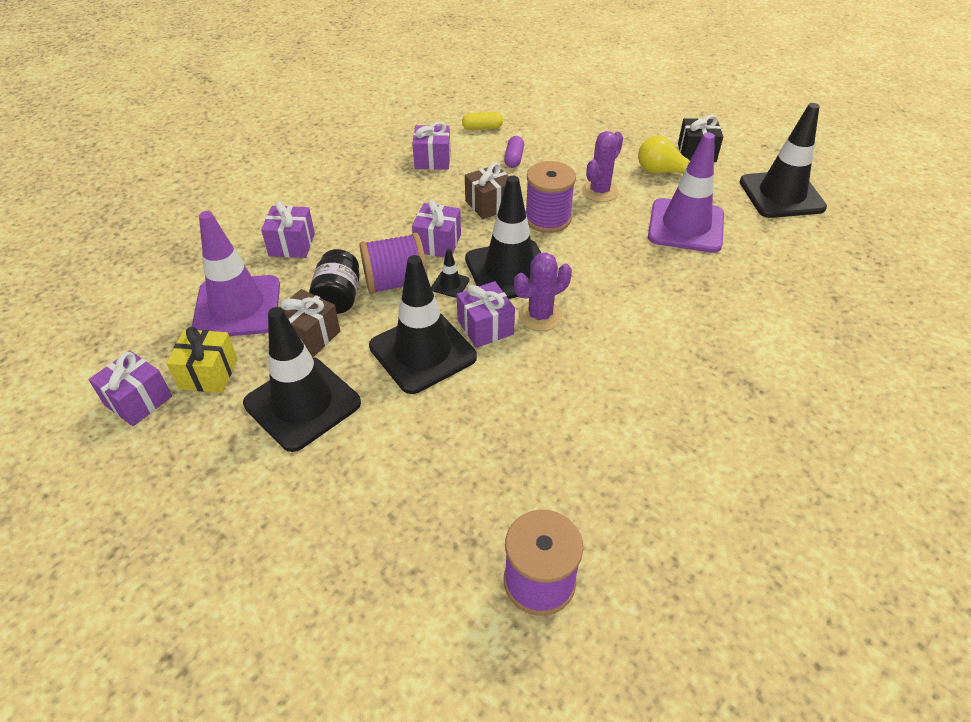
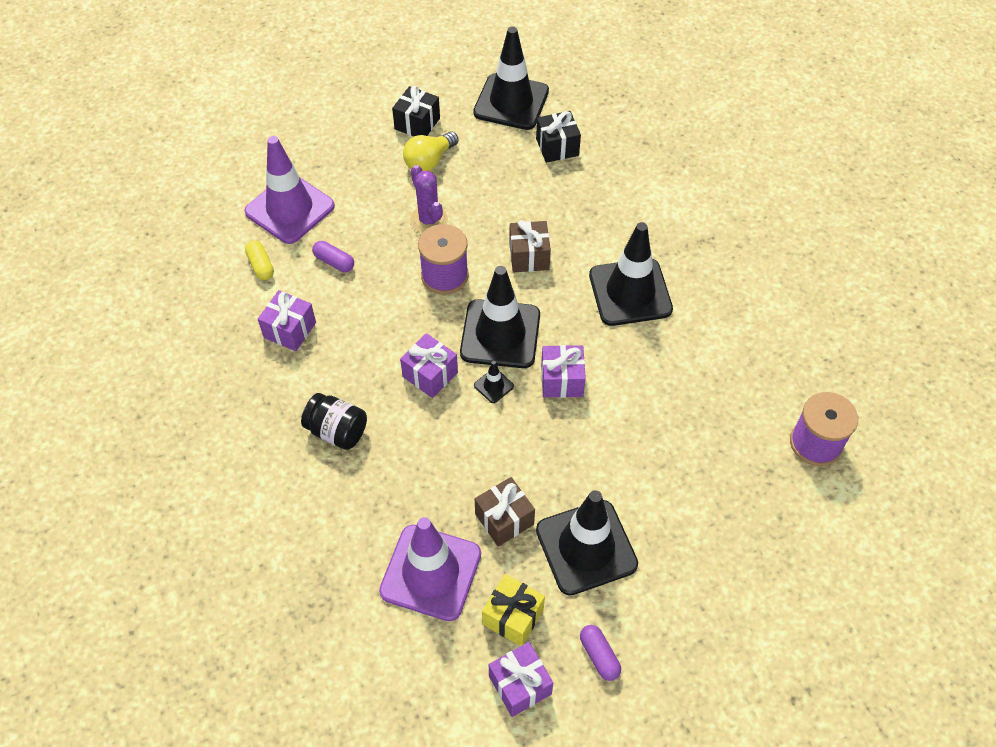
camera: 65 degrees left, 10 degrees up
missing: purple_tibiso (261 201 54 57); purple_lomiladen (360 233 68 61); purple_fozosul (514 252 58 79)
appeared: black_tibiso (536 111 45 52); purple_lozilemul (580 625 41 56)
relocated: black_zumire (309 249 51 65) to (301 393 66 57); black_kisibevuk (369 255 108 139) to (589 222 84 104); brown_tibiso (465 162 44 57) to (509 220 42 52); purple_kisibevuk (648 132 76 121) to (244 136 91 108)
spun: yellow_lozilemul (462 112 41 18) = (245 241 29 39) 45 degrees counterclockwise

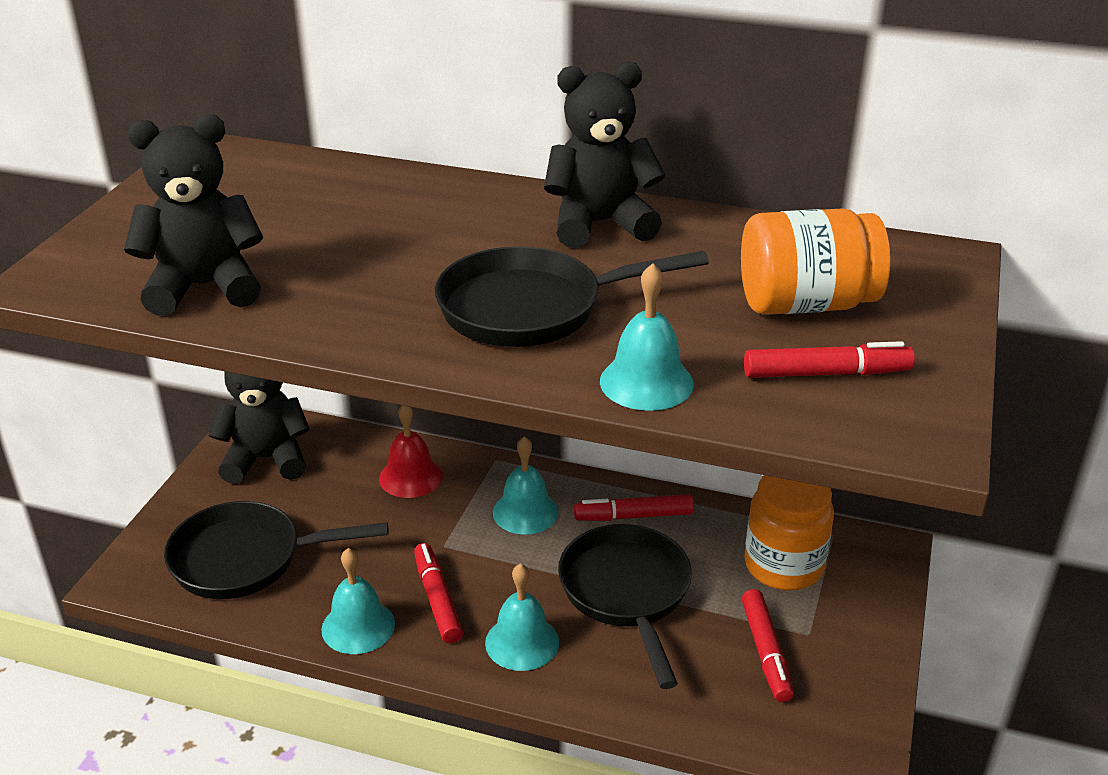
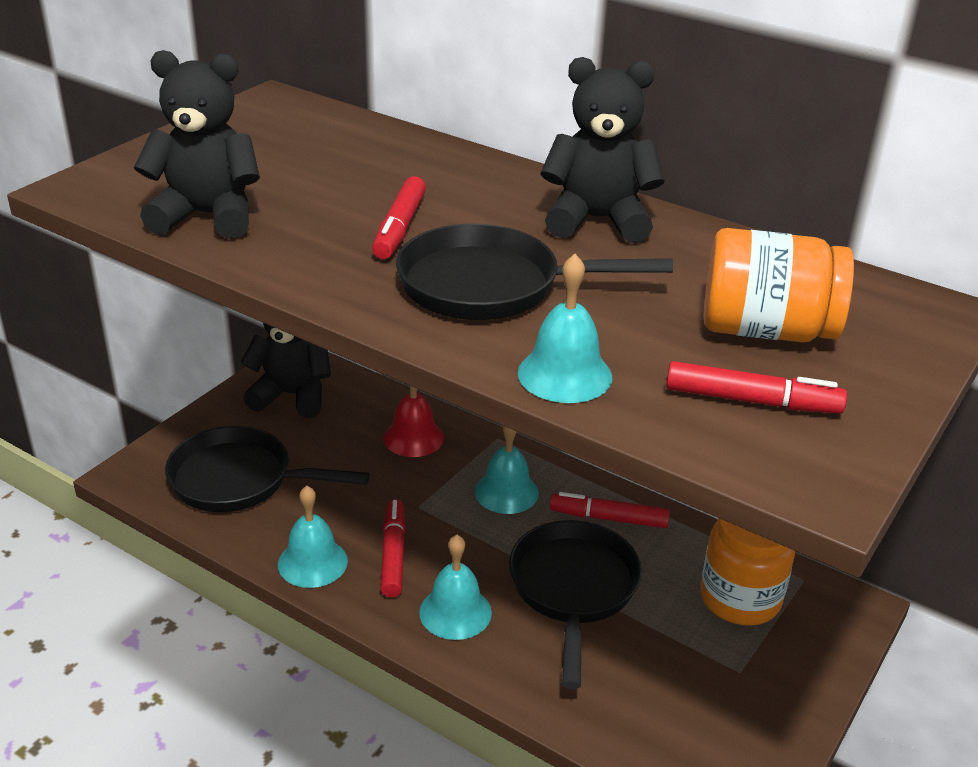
camera: 15 degrees right, 0 degrees up
relocated: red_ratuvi (742 589 52 113) to (372 176 54 83)

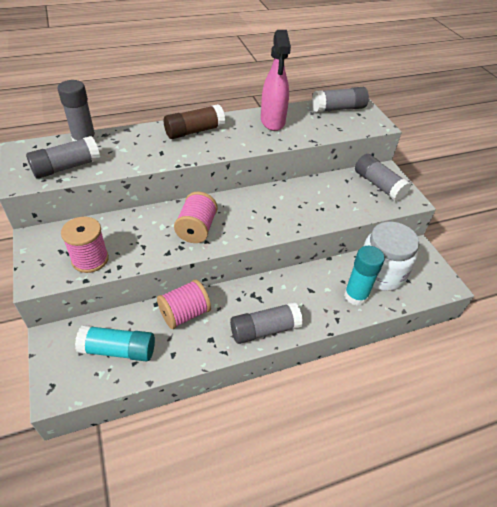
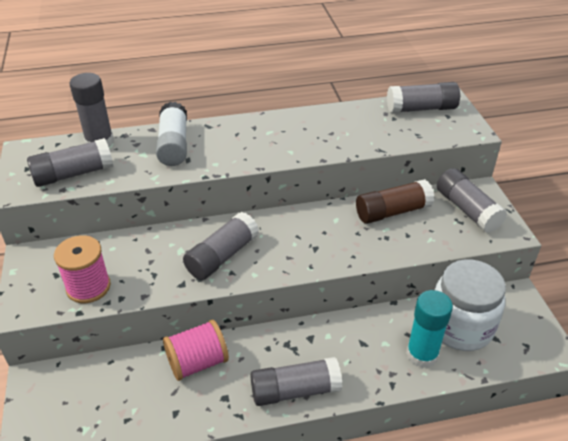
camera: 10 degrees right, 5 degrees down
missing: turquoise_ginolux (75 325 80 36); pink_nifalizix (261 30 30 101)
appeared: white_ginolux (156 102 31 64)
relocated: brown_ginolux (164 104 61 35) to (356 179 78 45)
exchanged: pink_lomiladen (174 192 44 51) to grey_ginolux (183 212 76 68)

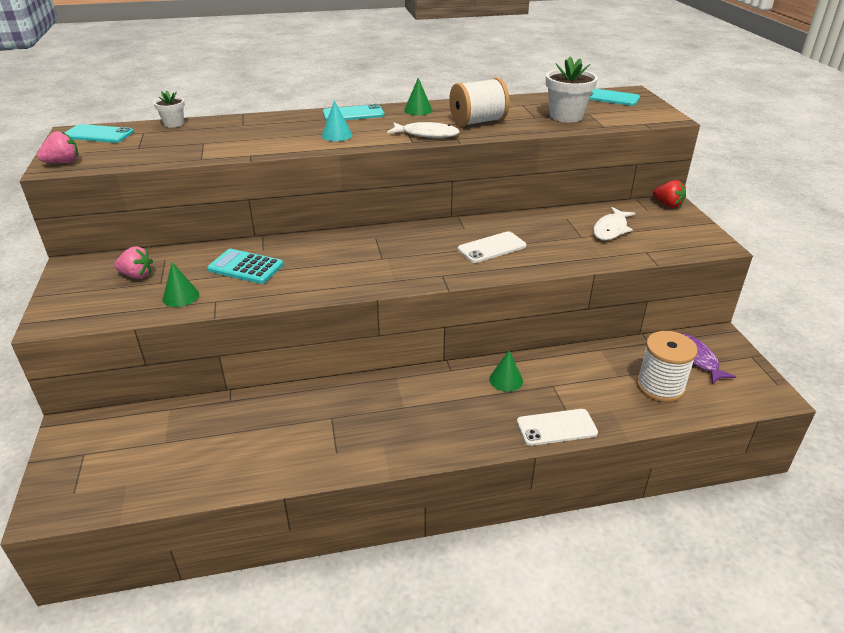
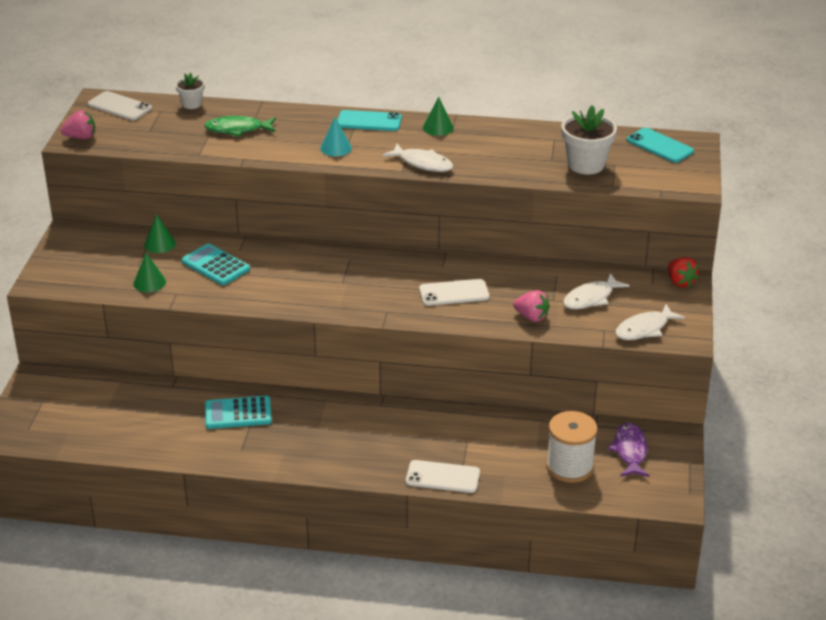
camera: 20 degrees right, 0 degrees up
missing: white_lomiladen (449 78 61 49)
appeared: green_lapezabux (204 116 72 20); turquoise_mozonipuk (205 396 67 33); white_lapezabux (615 304 70 36)
relocated: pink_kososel (114 246 39 33) to (513 290 37 32); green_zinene (489 351 34 41) to (144 214 32 39)
colour: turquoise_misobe (64 124 70 19) to white_misobe (88 91 64 29)

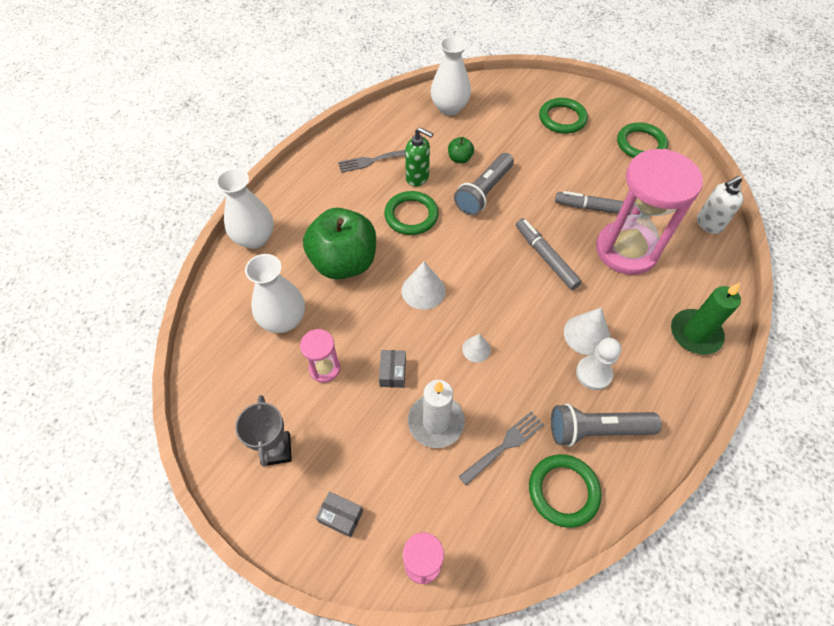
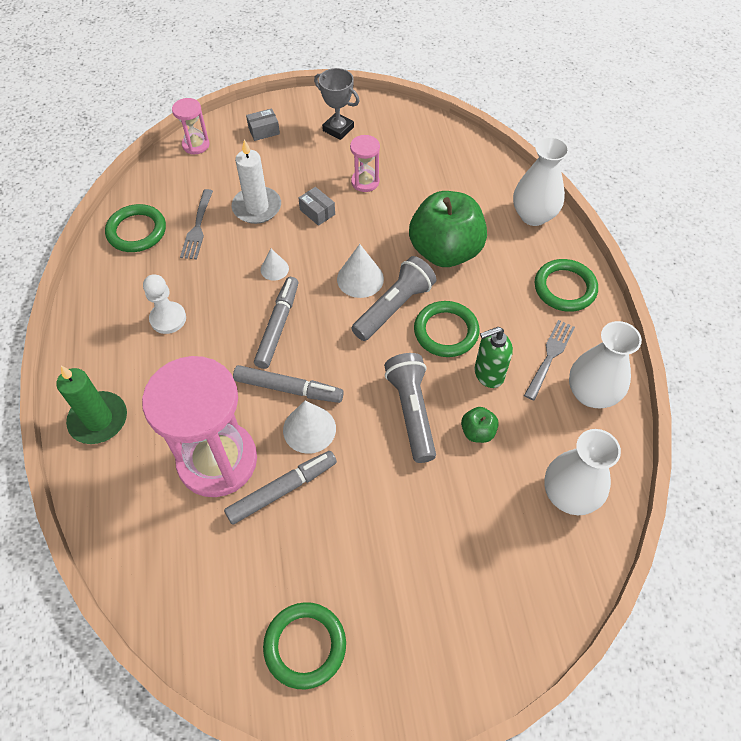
camera: 135 degrees right, 0 degrees up
missing: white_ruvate (697 176 47 58)
appeared: grey_ratuvi (254 277 44 92)
relocated: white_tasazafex (245 254 60 79) to (569 321 73 87); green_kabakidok (539 98 49 36) to (535 259 63 53); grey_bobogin (551 403 111 44) to (351 256 85 85); white_zinene (564 307 46 49) to (283 401 53 53)

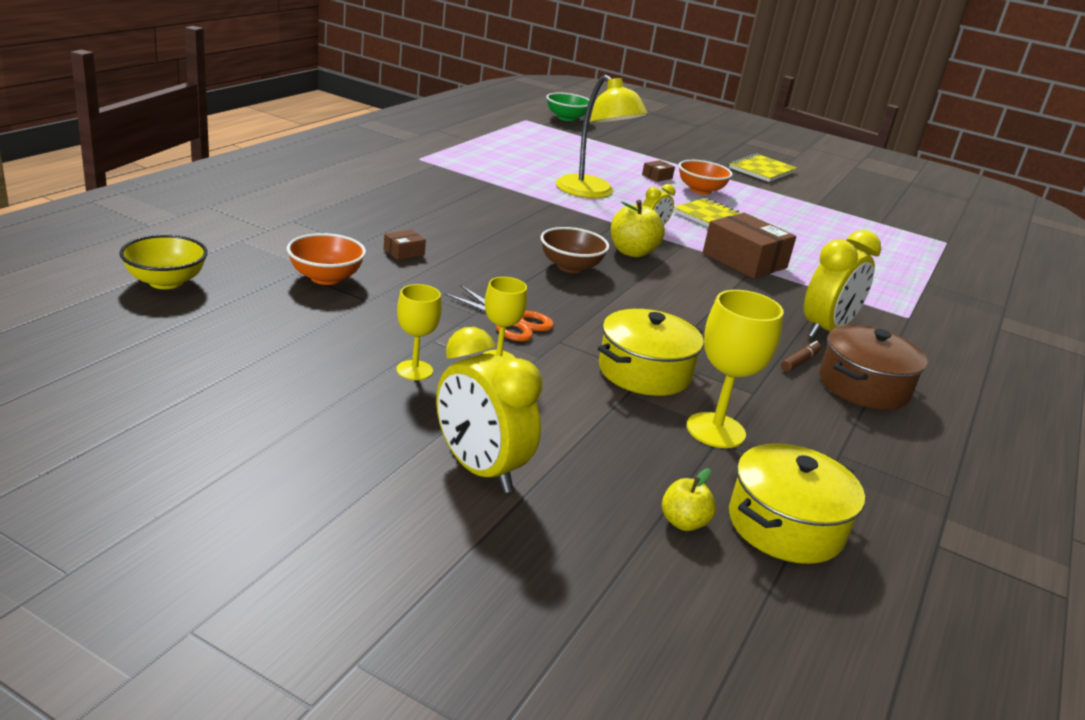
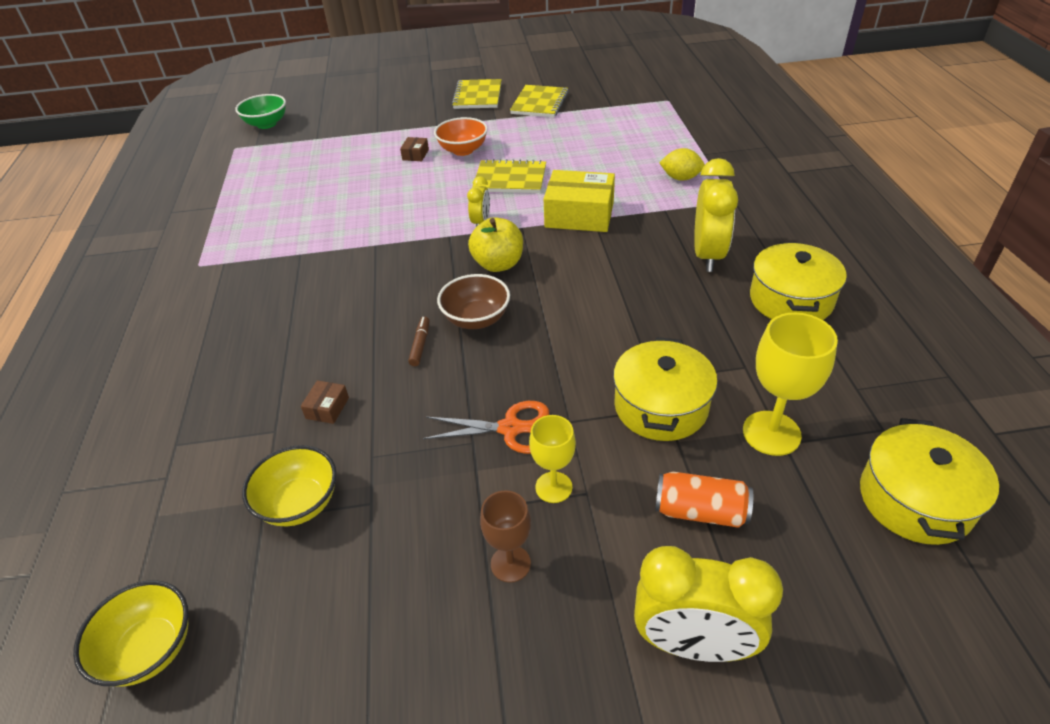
camera: 30 degrees left, 15 degrees up
missing: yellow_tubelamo (556 75 92 123); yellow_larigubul (662 469 54 62)
appeared: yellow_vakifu (510 85 59 32); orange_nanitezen (655 472 98 56); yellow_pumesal (659 148 46 33)
relocated: brown_ratuvi (781 341 40 31) to (408 316 22 50)
colour: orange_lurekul (287 233 79 52) to yellow_lurekul (242 445 95 81); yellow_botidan (396 284 46 96) to brown_botidan (480 490 51 93); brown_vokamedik (703 213 93 66) to yellow_vokamedik (544 170 71 62); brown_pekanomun (819 325 108 85) to yellow_pekanomun (750 242 97 78)

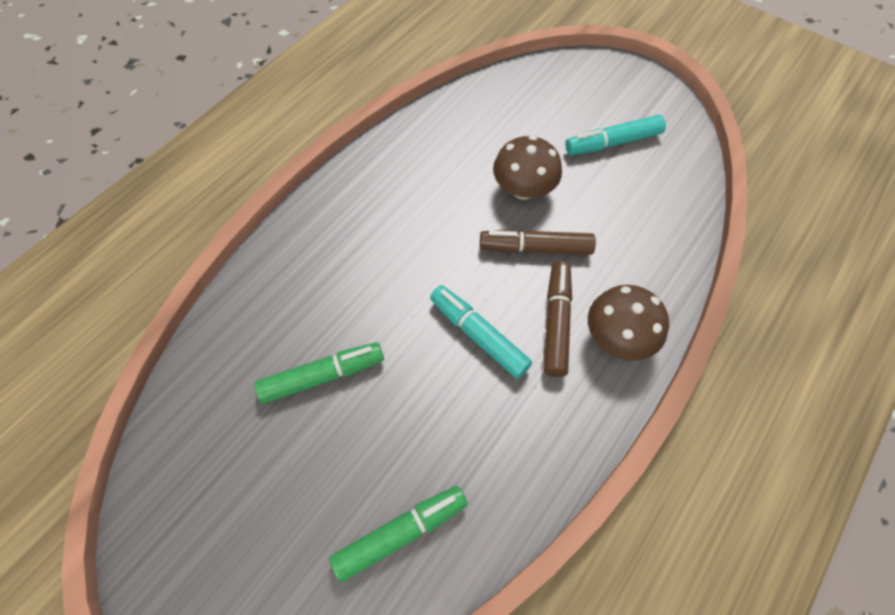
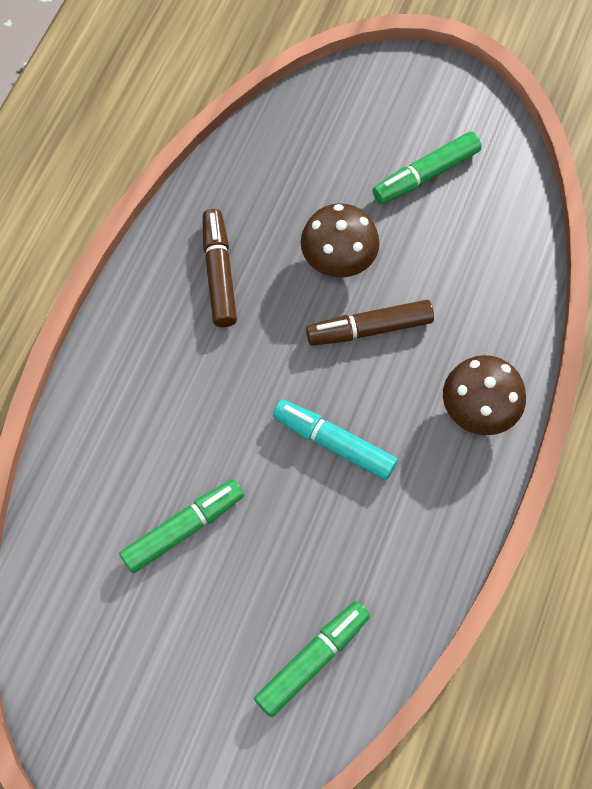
camera: 15 degrees left, 5 degrees up
relocated: brown_ratuvi (544 261 28 116) to (202 209 35 118)
colour: turquoise_ratuvi (565 115 101 40) to green_ratuvi (372 131 110 73)

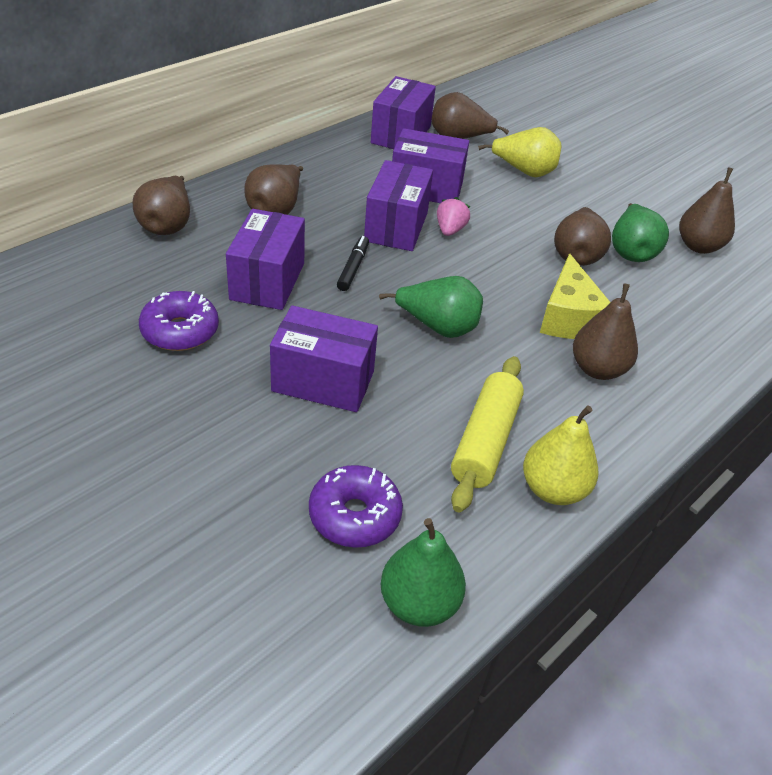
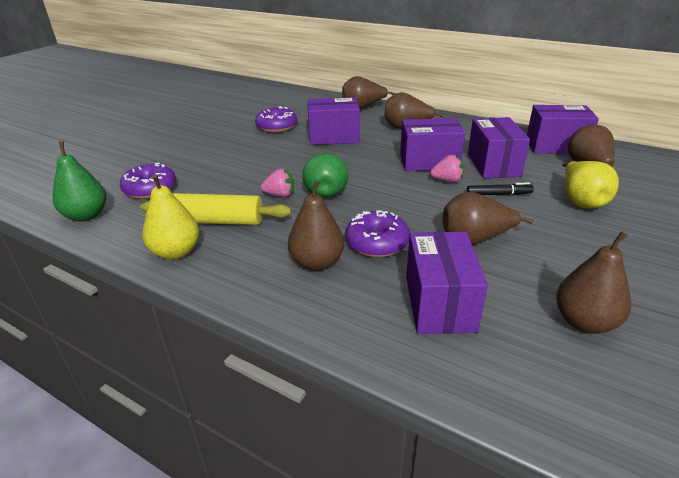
camera: 80 degrees right, 10 degrees down
missing: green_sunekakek (612 203 57 59)
appeared: pink_kososel (261 169 33 28)
relocated: purple_vokamedik (270 306 108 106) to (406 232 82 102); black_ratuvi (337 236 32 55) to (467 183 67 12)
exchanged: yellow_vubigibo (540 253 70 86) to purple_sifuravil (345 210 65 47)

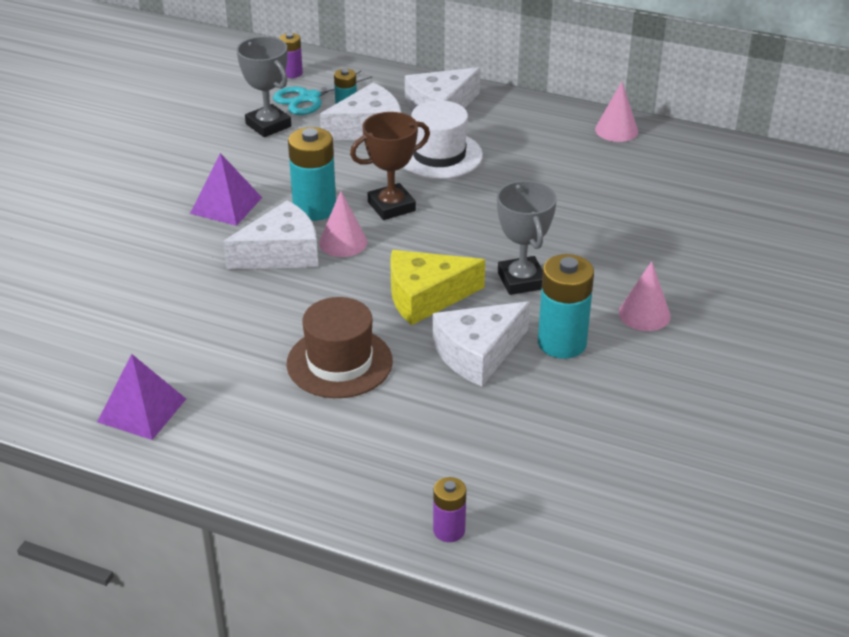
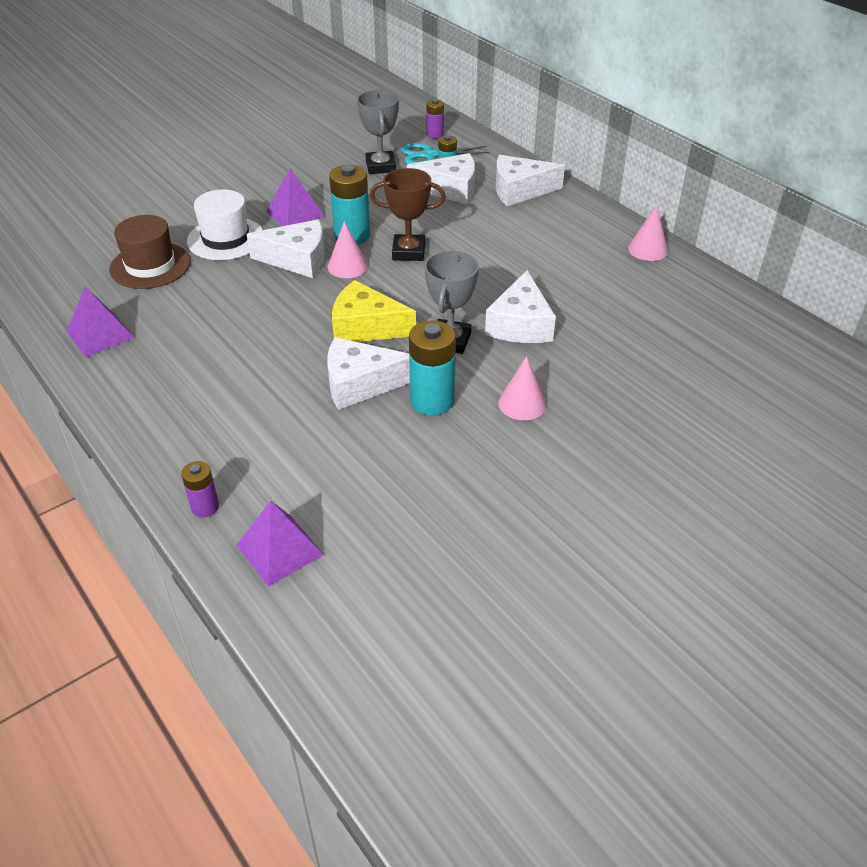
camera: 30 degrees right, 5 degrees up
appeared: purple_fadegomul (236 501 88 86); white_vubigibo (485 270 71 73)
relocated: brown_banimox (287 297 106 101) to (109 215 82 74); white_banimox (403 100 80 79) to (187 189 76 71)

